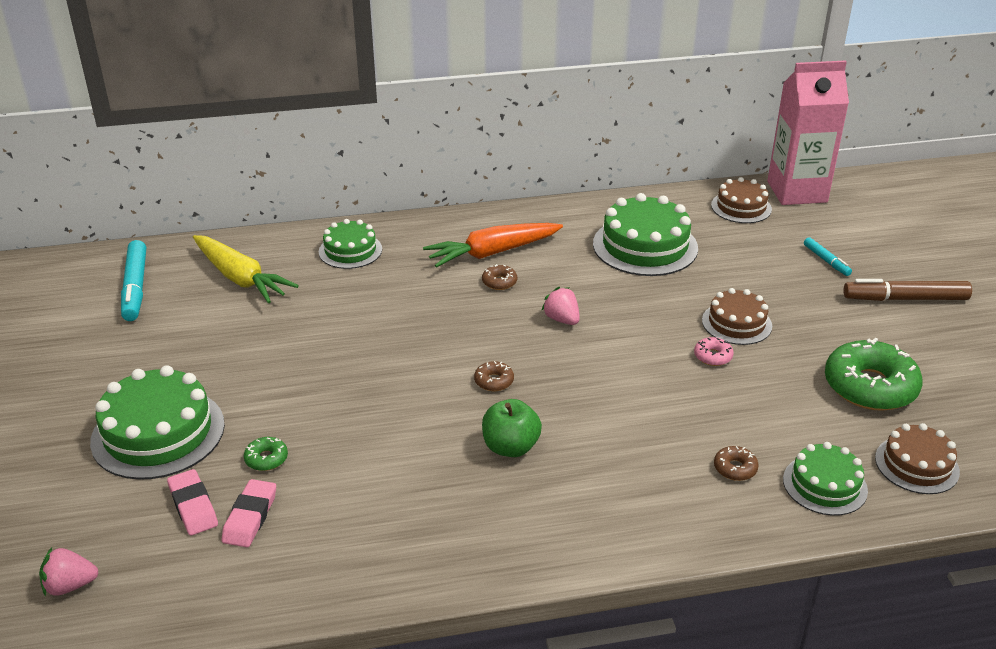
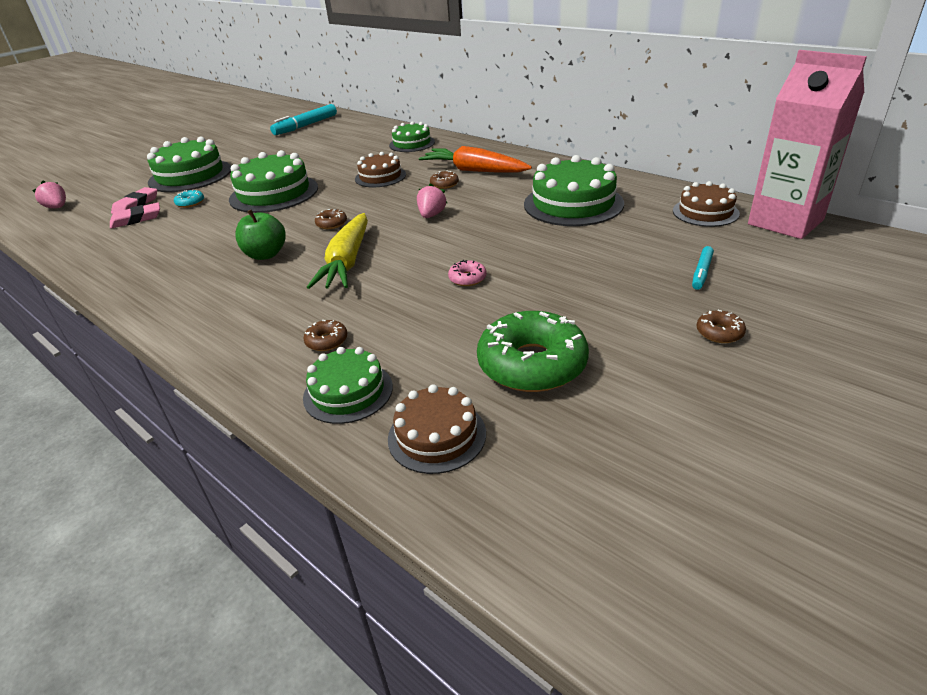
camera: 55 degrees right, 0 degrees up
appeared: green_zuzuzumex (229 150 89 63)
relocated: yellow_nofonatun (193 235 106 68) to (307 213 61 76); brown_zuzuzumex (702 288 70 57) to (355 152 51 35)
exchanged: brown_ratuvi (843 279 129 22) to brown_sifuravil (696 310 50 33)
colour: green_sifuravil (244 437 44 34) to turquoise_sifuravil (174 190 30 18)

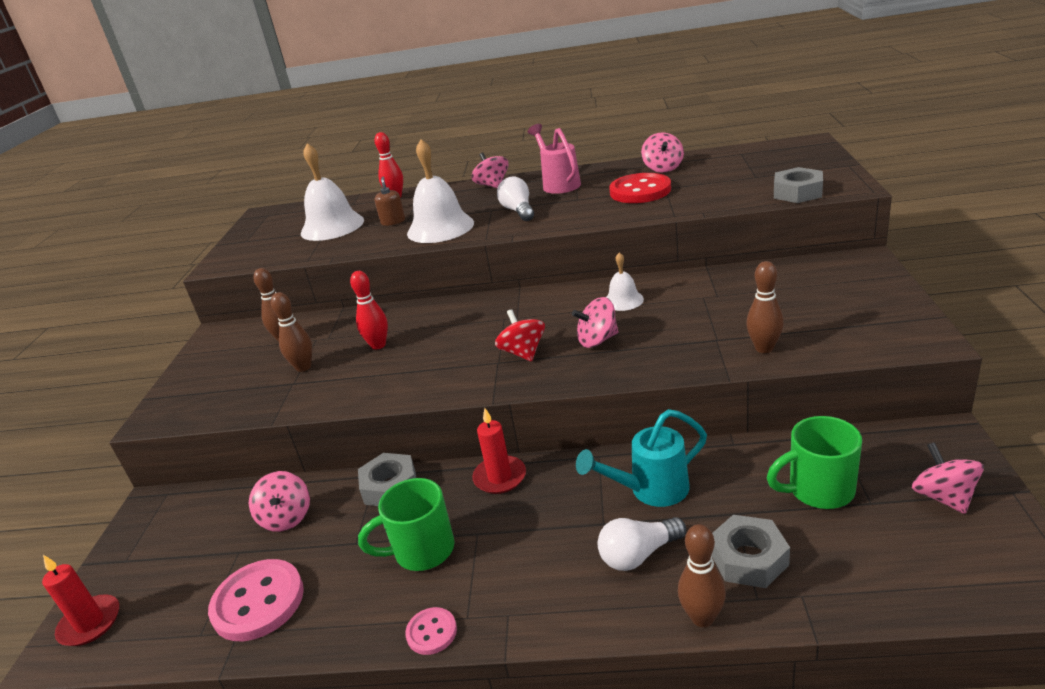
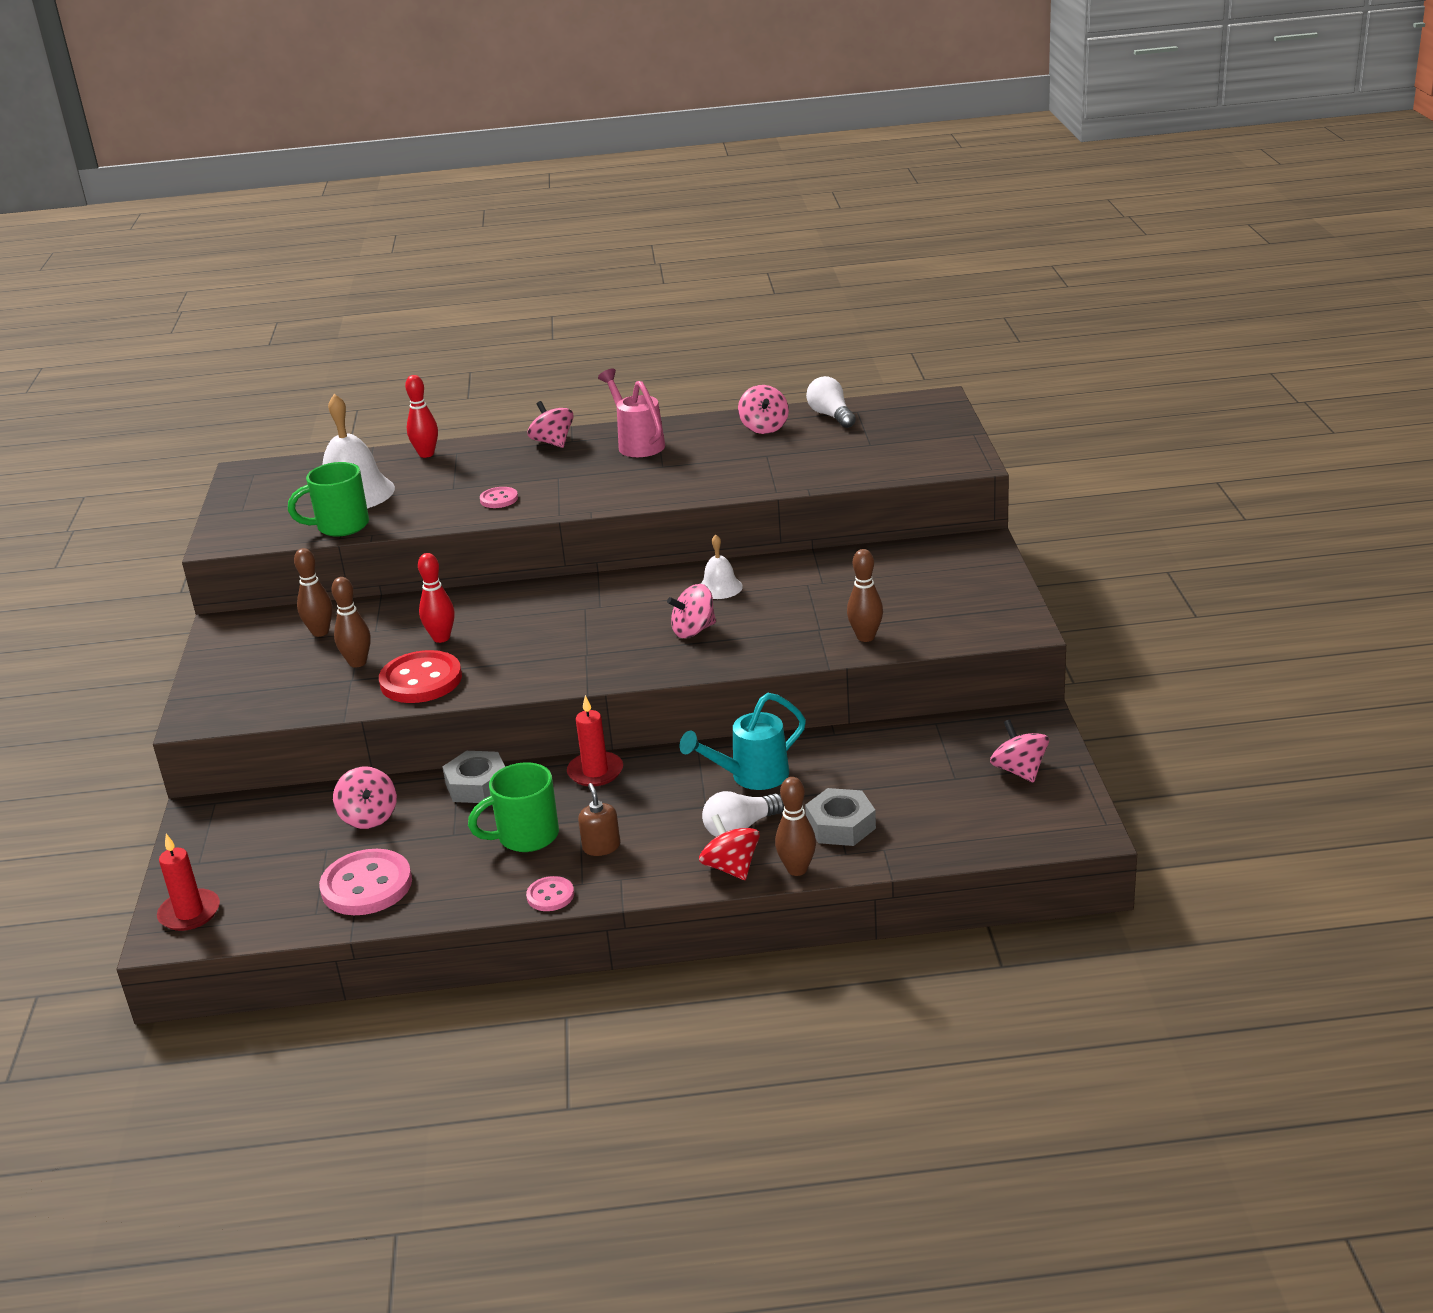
camera: 10 degrees left, 0 degrees up
missing: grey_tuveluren (774 167 49 36)
relocated: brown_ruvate (374 177 31 49) to (578 783 42 73); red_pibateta (495 309 50 53) to (699 814 61 66); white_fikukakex (497 176 37 45) to (806 376 50 52); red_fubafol (609 173 62 30) to (379 650 83 53); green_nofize (767 416 95 93) to (288 462 81 75)
exchanged: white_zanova (407 139 67 104) to pink_fubafol (480 487 38 21)

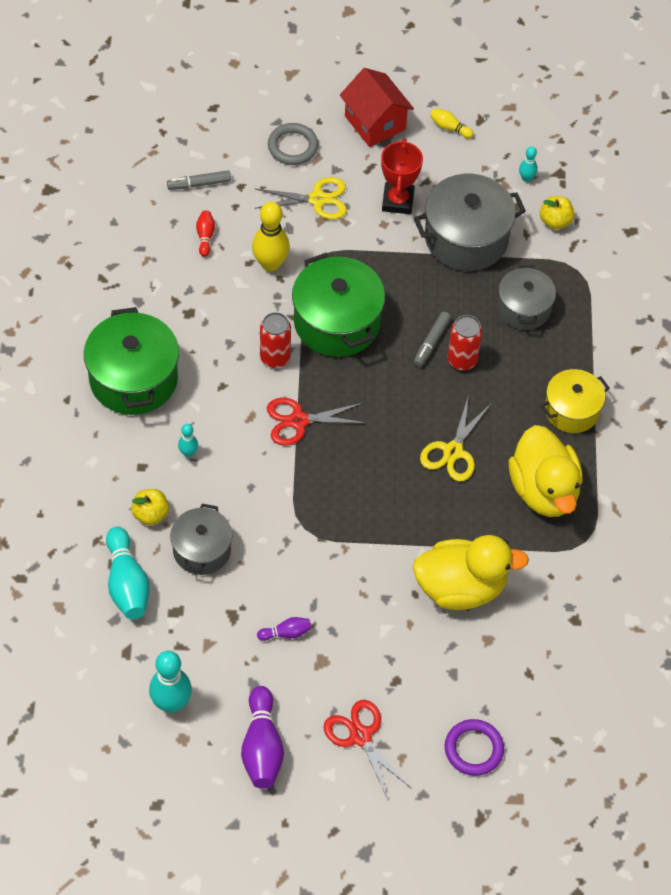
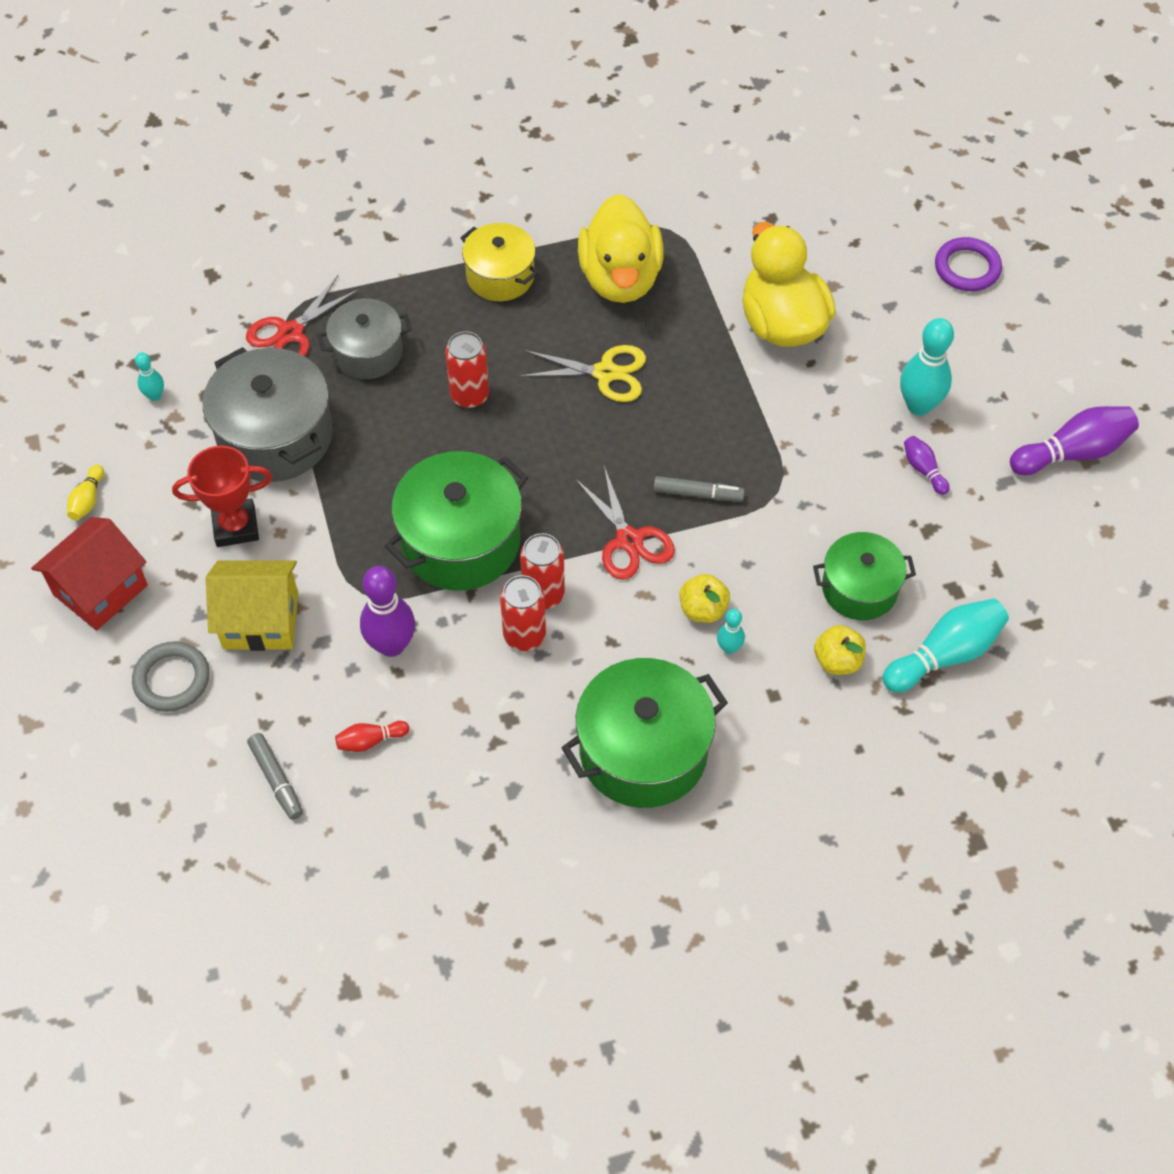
camera: 105 degrees left, 0 degrees up
appeared: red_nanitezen (500 575 46 76)
relocated: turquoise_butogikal (149 651 43 62) to (900 318 54 97); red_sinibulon (324 700 88 99) to (246 275 114 81); grey_ratuvi (414 312 37 55) to (654 476 91 25); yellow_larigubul (540 196 34 33) to (679 574 51 49)
exchanged: yellow_sinibulon (254 177 93 42) to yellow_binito (206 560 92 91)
colour: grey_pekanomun (170 503 62 72) to green_pekanomun (813 532 103 88); yellow_butogikal (252 202 38 70) to purple_butogikal (360 566 55 91)
spun: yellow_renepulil (509 425 74 92) = (578 194 86 109) 120 degrees clockwise

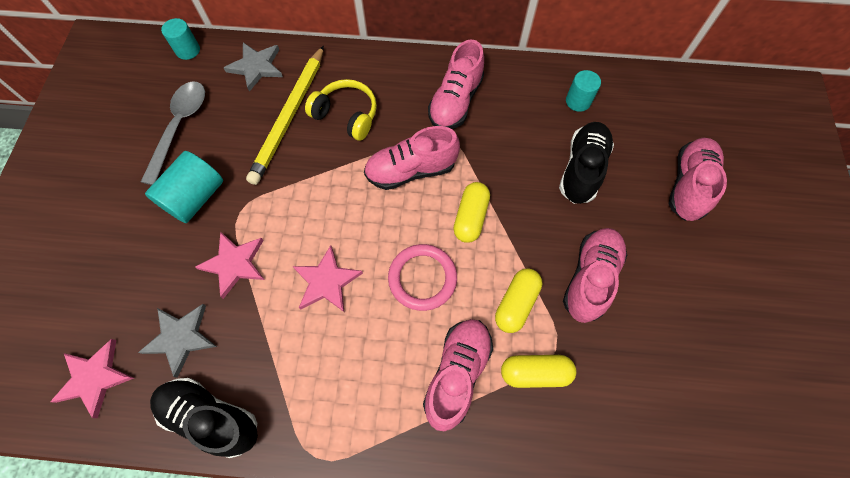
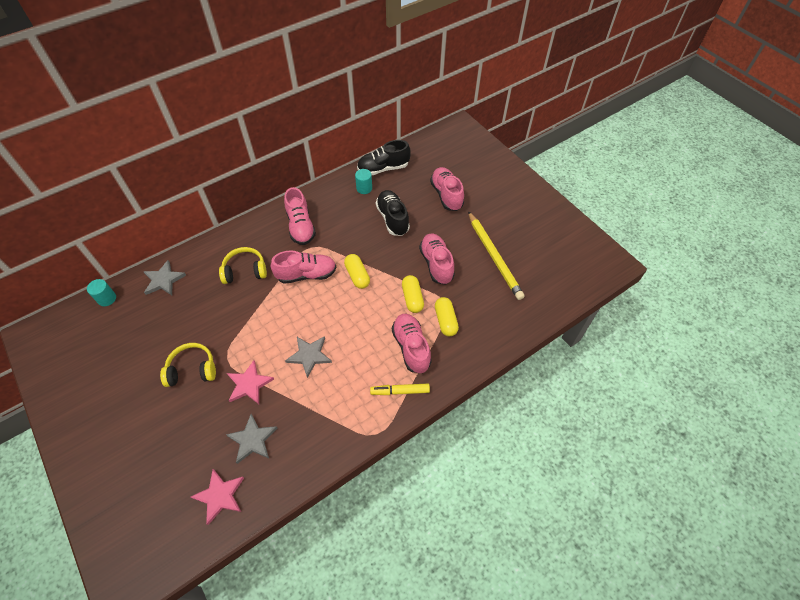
camera: 40 degrees left, 10 degrees down
missing: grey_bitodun (141 82 64 103); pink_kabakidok (388 244 69 67)
appeared: yellow_ratuvi (370 383 60 12)
relocated: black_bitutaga (150 378 108 80) to (357 140 54 35); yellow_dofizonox (246 46 78 139) to (468 211 57 89)
exchanged: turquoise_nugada (145 151 78 72) to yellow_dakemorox (160 343 56 44)
colour: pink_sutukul (292 245 71 67) to grey_sutukul (285 336 47 42)
spun: pink_bitutaga (364 126 96 64) = (271 251 65 33) 135 degrees counterclockwise; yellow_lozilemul (501 355 76 33) = (435 297 24 39) 60 degrees counterclockwise

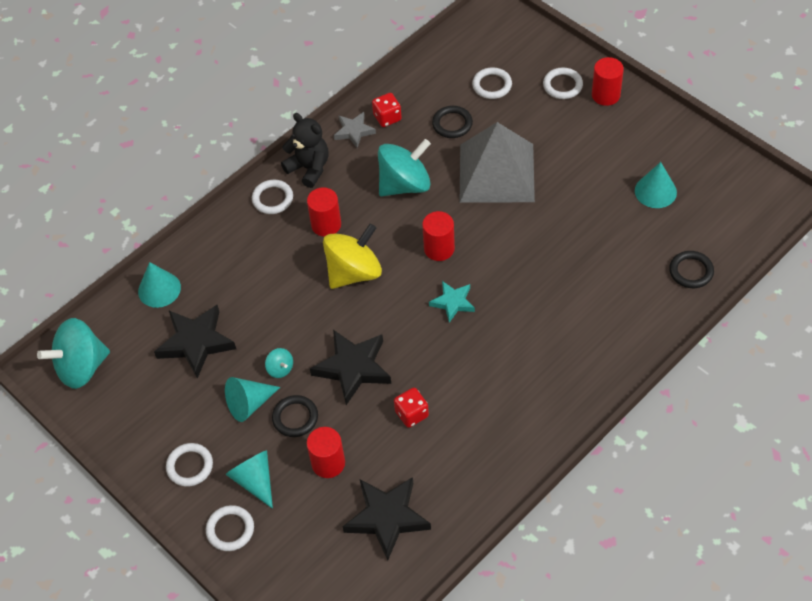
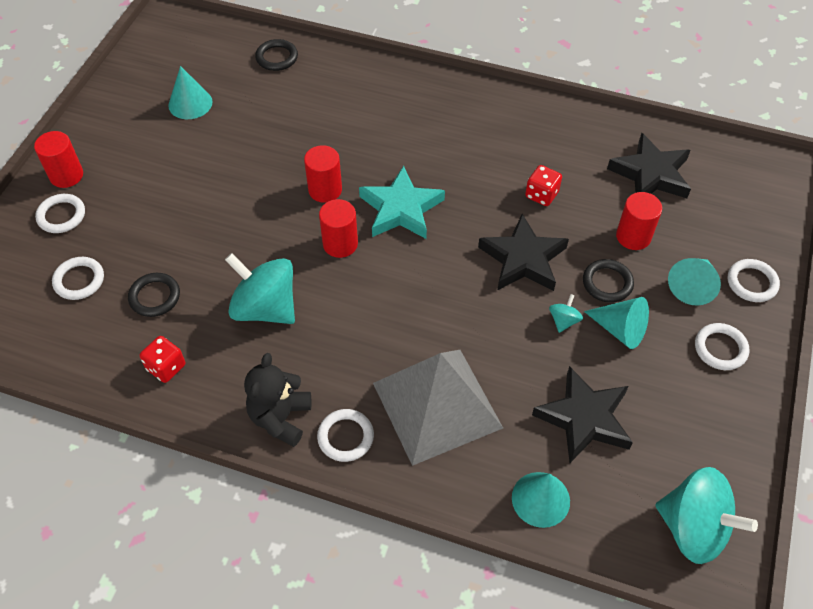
camera: 120 degrees left, 0 degrees up
missing: yellow_pibateta (323 224 59 65); grey_sutukul (334 112 42 36)
relocated: red_nugada (307 187 34 50) to (304 145 38 58); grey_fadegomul (460 122 75 81) to (373 350 130 116)
size: turquoise_sutukul (429 281 46 42) = (359 165 86 74) x1.71

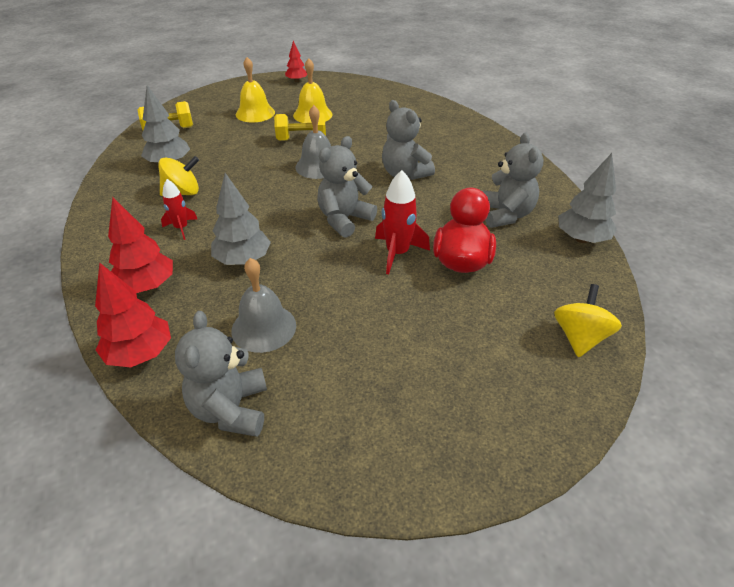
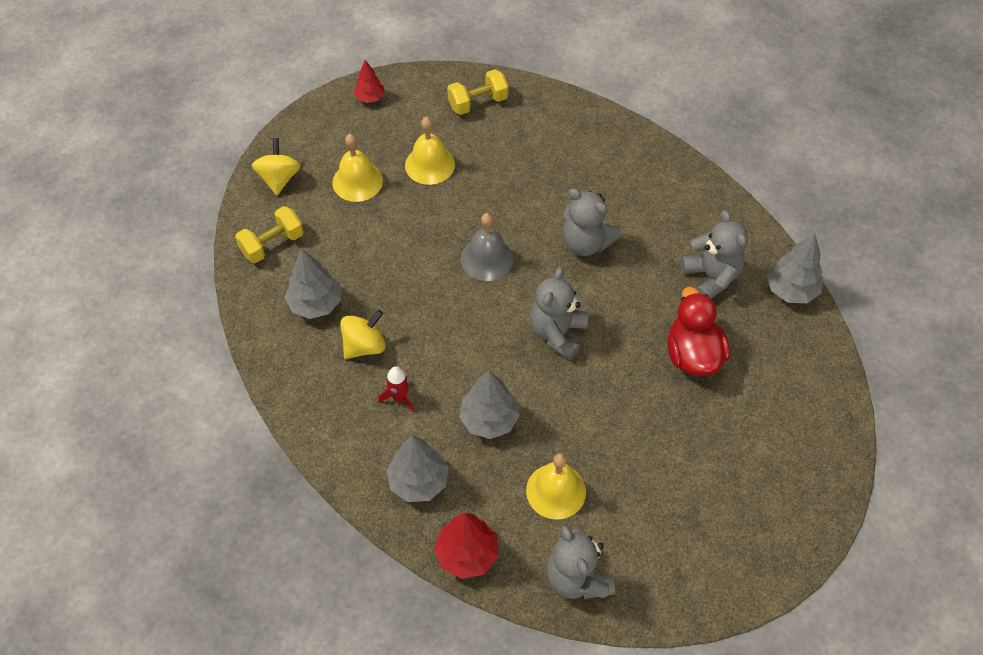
camera: 20 degrees left, 15 degrees up
missing: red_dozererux (375 170 55 104)
relocated: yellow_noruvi (274 112 52 29) to (447 69 61 46); yellow_pibateta (554 284 68 73) to (252 138 49 57)
colour: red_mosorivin (108 197 65 96) to grey_mosorivin (386 435 63 67); grey_zanova (231 258 65 95) to yellow_zanova (526 453 60 67)

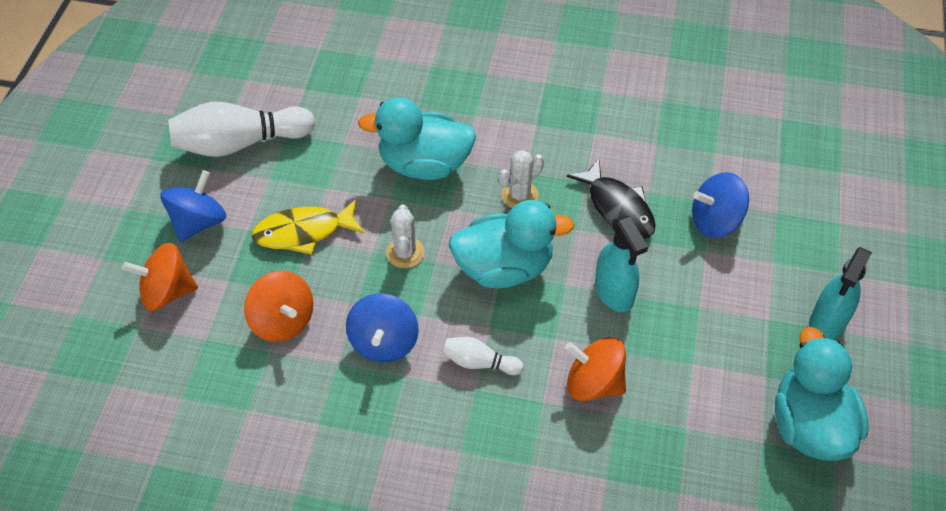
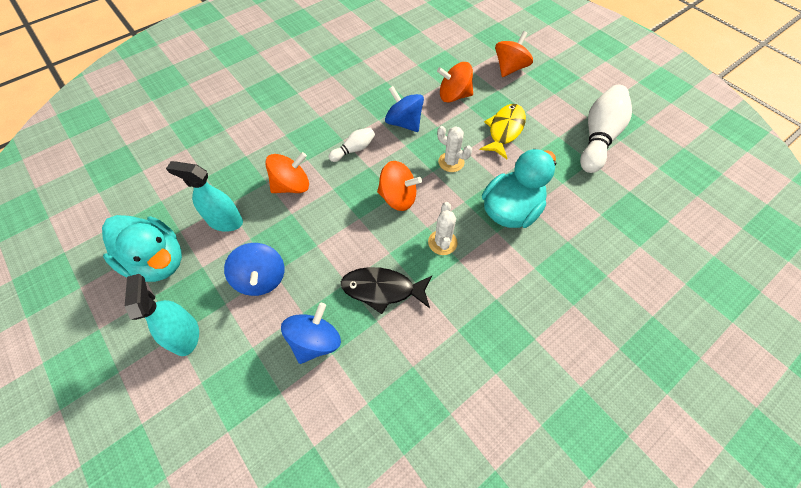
camera: 130 degrees right, 5 degrees up
relocated: blue_pibateta (160 170 66 72) to (224 243 60 53); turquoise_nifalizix (595 215 53 97) to (166 161 77 71)
exchanged: turquoise_renepulil (449 200 126 89) to orange_pibateta (377 161 45 50)

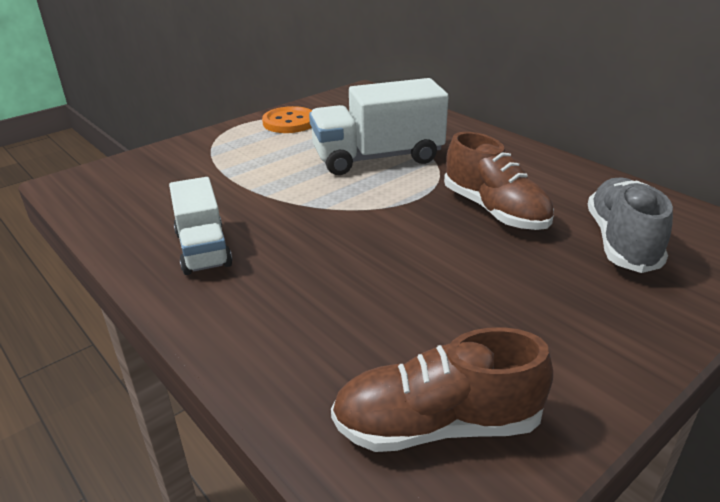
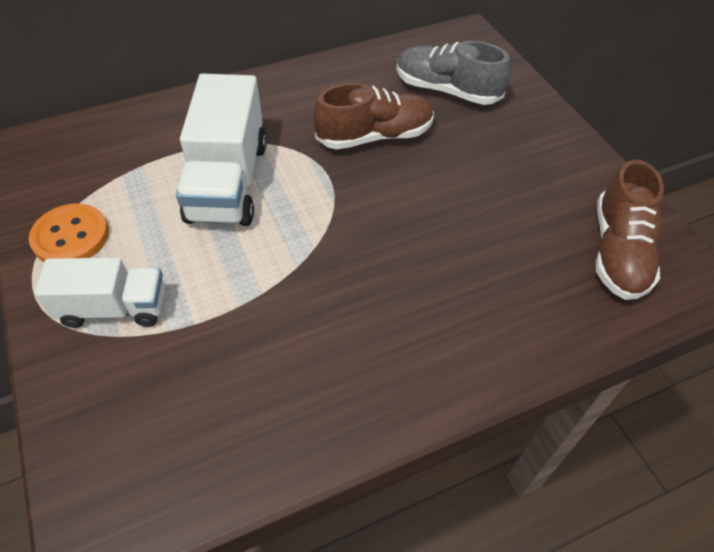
camera: 75 degrees left, 20 degrees up
relocated: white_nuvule (169 177 63 98) to (34 258 131 70)

